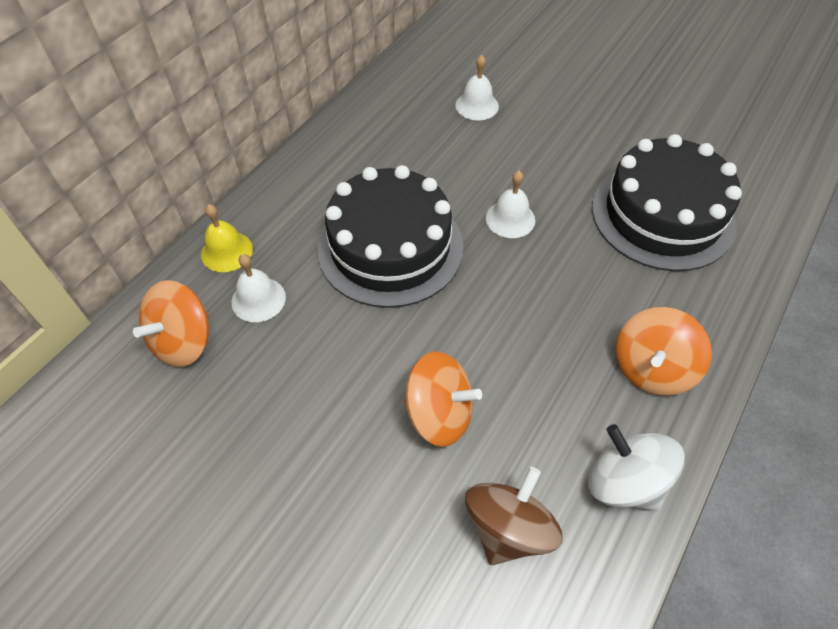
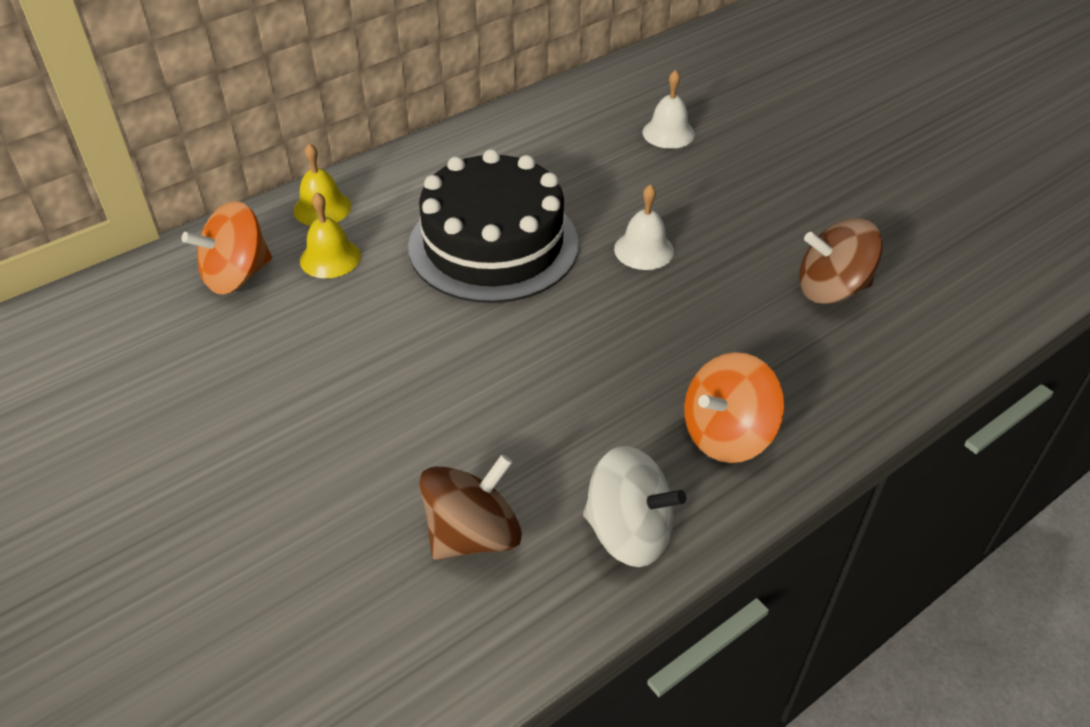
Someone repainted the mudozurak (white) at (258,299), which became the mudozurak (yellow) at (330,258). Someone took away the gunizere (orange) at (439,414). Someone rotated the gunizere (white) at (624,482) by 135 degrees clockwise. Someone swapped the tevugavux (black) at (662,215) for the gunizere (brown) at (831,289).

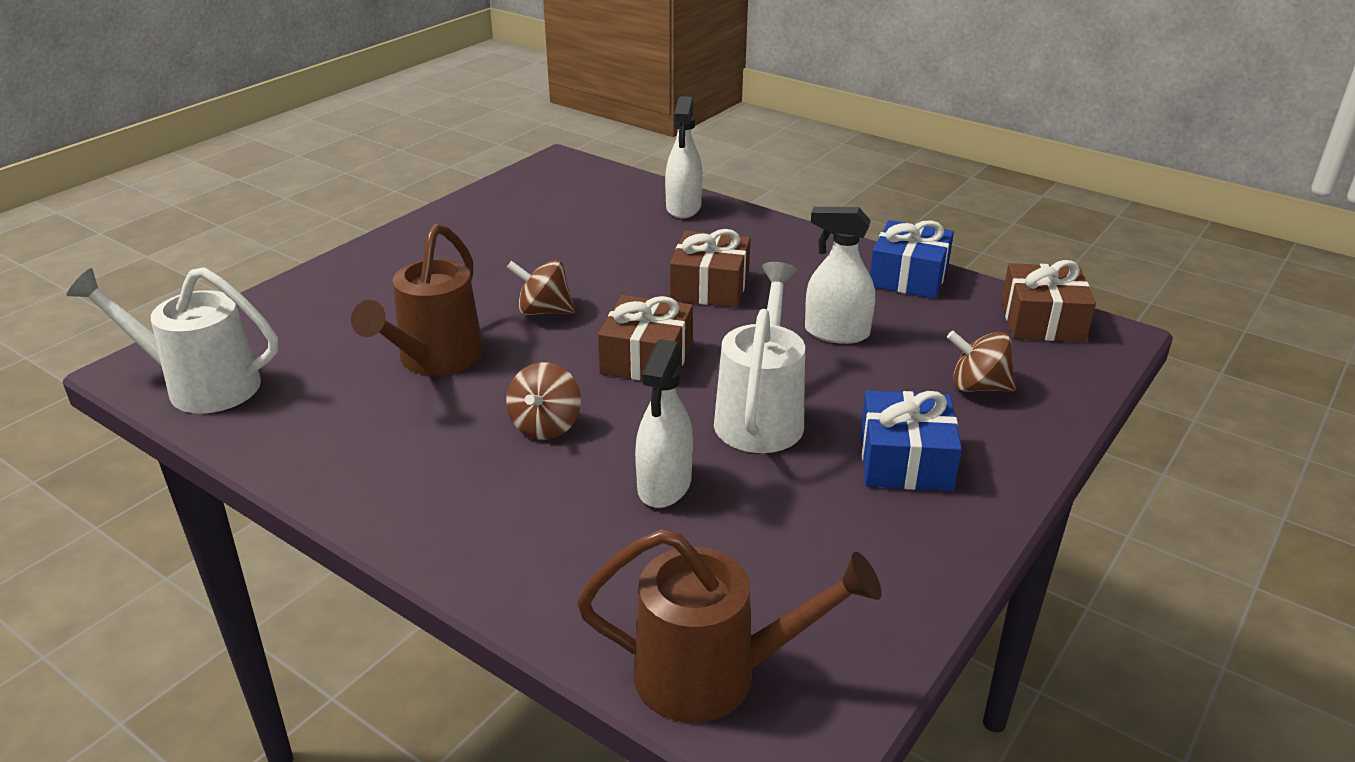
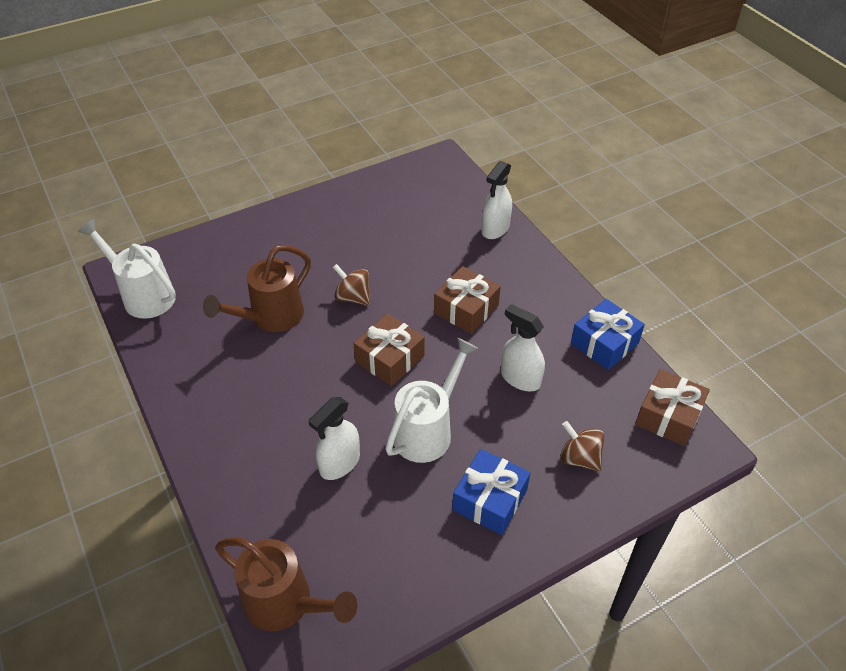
Someone took away the gunizere (brown) at (545,426).

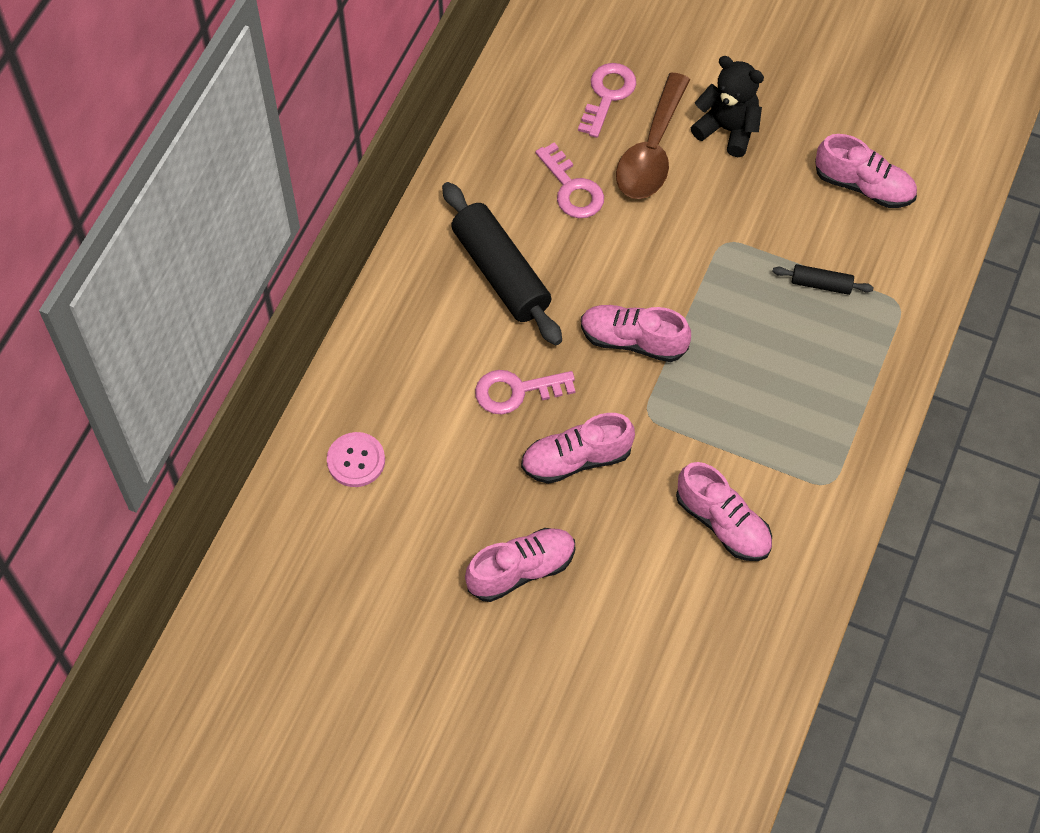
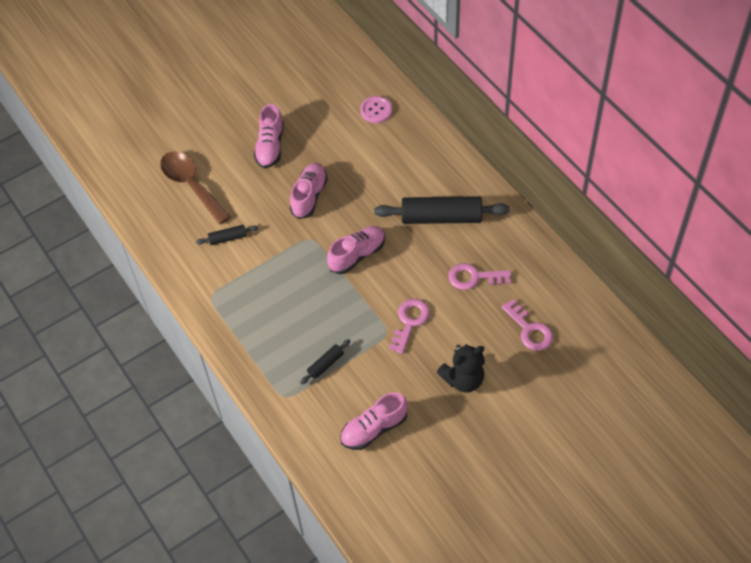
Someone carried the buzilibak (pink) from (516,391) to (409,322). Someone carried the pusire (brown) from (651,151) to (191,185). Someone swapped the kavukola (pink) at (723,523) for the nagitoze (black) at (228,238).

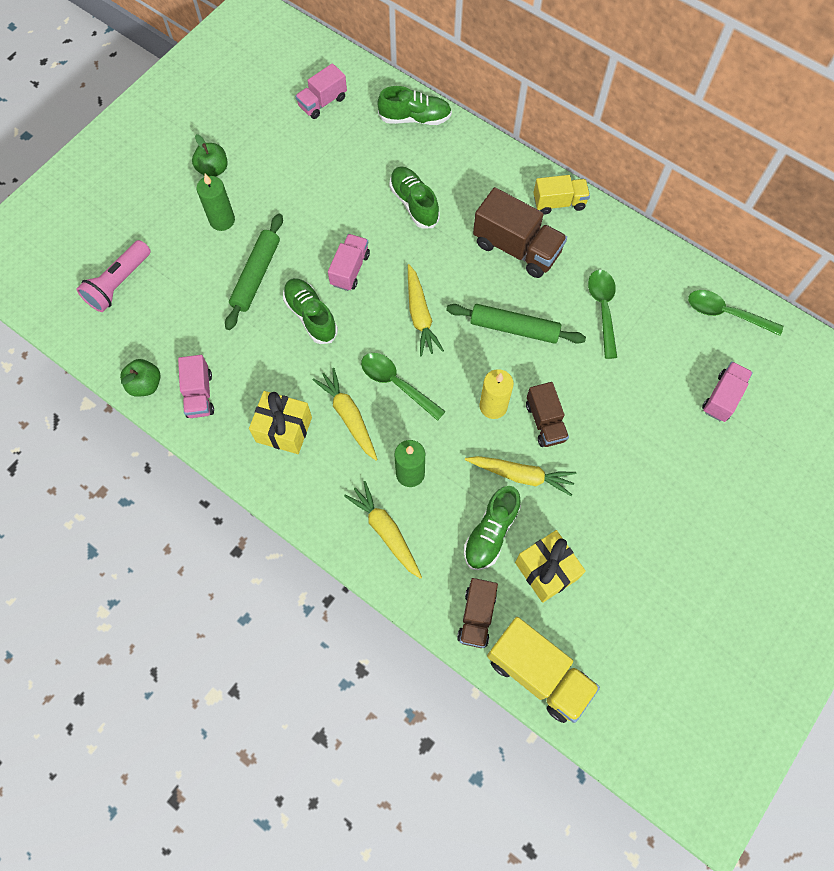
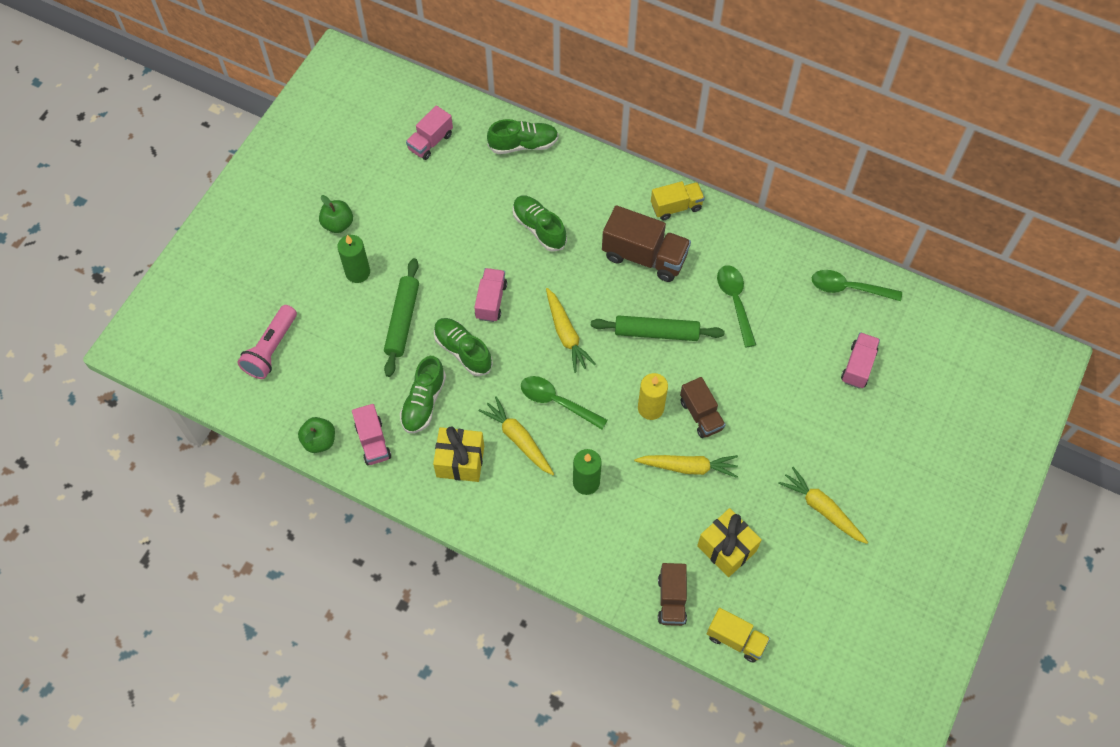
Someone carried the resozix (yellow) from (386,531) to (822,509). Someone carried the kavukola (green) from (490,533) to (423,402). Someone scaled the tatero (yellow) at (538,673) by 0.62.

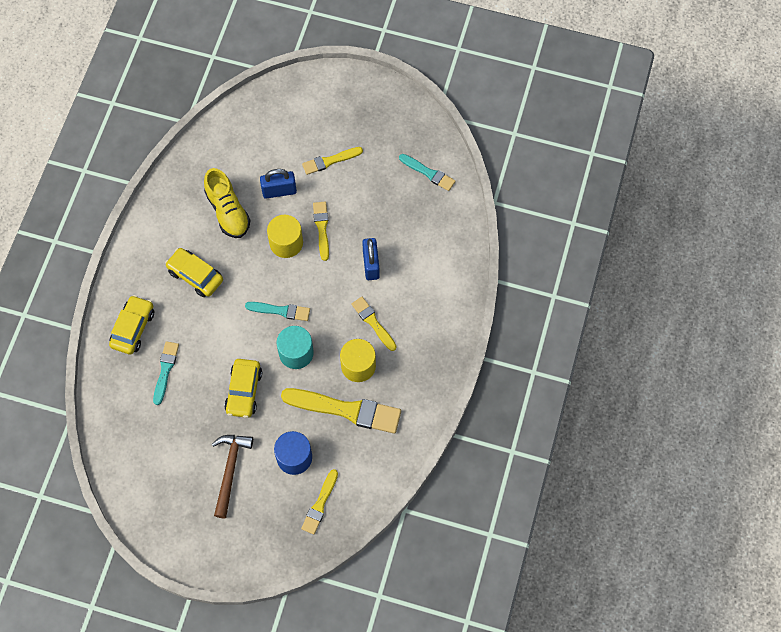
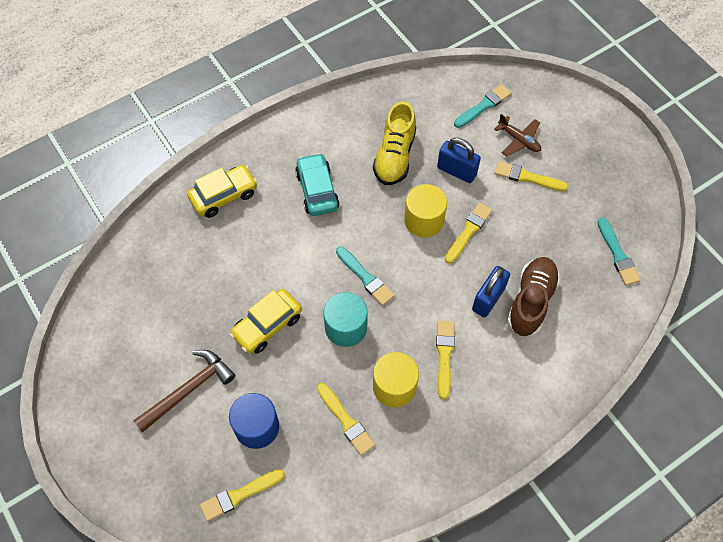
Someone carried the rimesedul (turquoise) from (165,370) to (483,106). Someone repainted the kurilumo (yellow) at (195,275), which became the kurilumo (turquoise) at (317,190). Someone scaled the rimesedul (yellow) at (346,410) by 0.55. Someone put down the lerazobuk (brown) at (519,140). Someone put down the kavukola (brown) at (531,301).

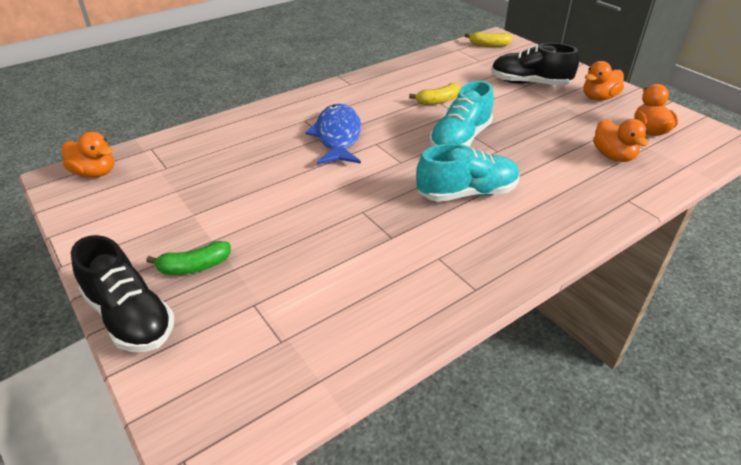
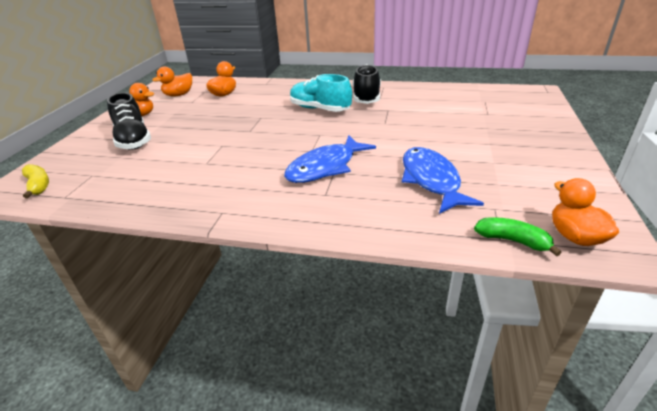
Someone carried the kavukola (black) from (130,317) to (366,97). Someone carried the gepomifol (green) from (194,266) to (512,241). Someone took away the gepomifol (yellow) at (438,101). Someone took away the kavukola (turquoise) at (460,139). Someone put down the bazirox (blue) at (431,180).

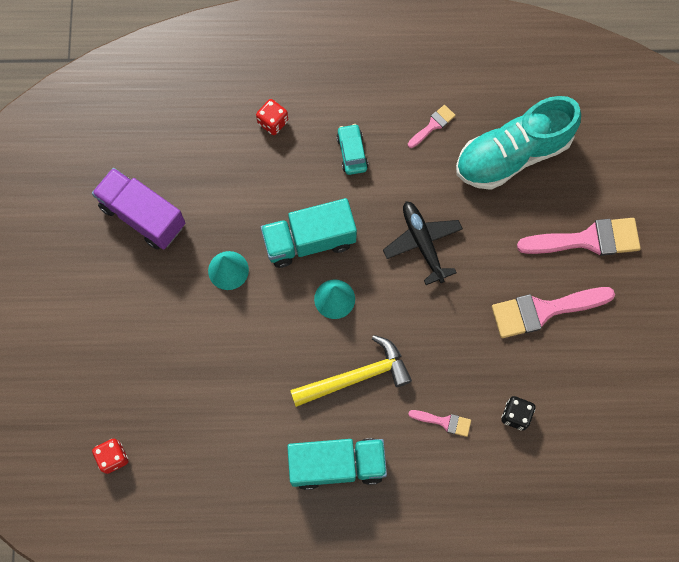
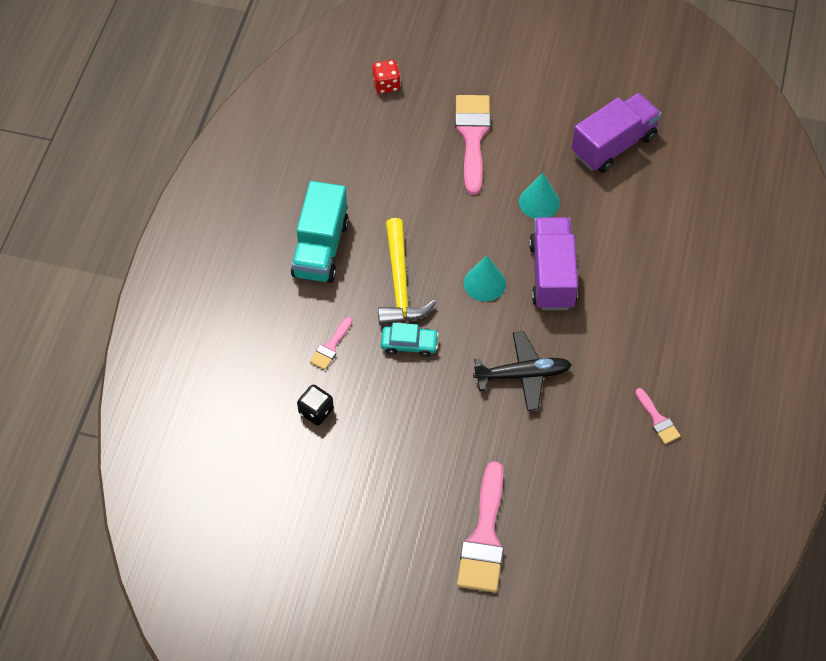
Someone took away the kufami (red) at (273,122). Someone repainted the tatero (turquoise) at (309,241), which became the tatero (purple) at (552,275). Someone carried the kurilumo (turquoise) from (352,152) to (409,344). Someone took away the kavukola (turquoise) at (512,155). Someone carried the rimesedul (pink) from (543,310) to (472,137).

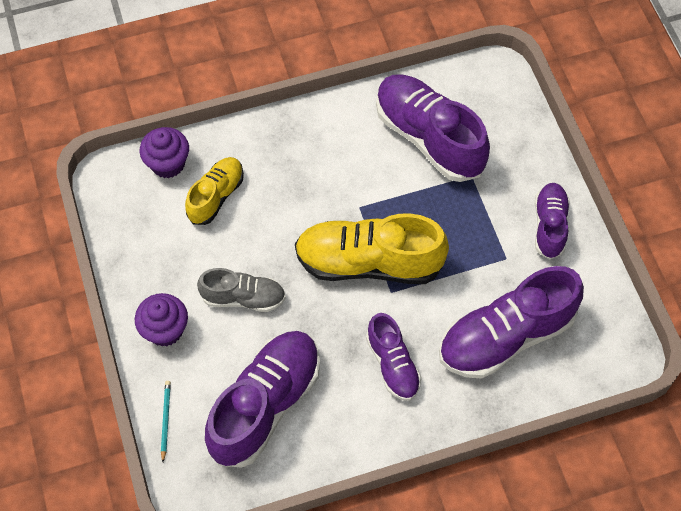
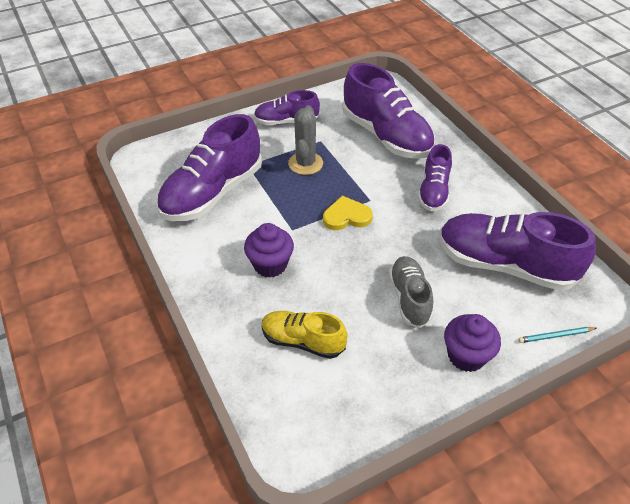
Someone carried the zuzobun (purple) from (168,164) to (270,265). Someone swapped the kavukola (yellow) at (368,262) for the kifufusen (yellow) at (346,216). Someone rotated the kavukola (purple) at (393,364) by 135 degrees clockwise. Someone put down the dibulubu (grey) at (305,163).

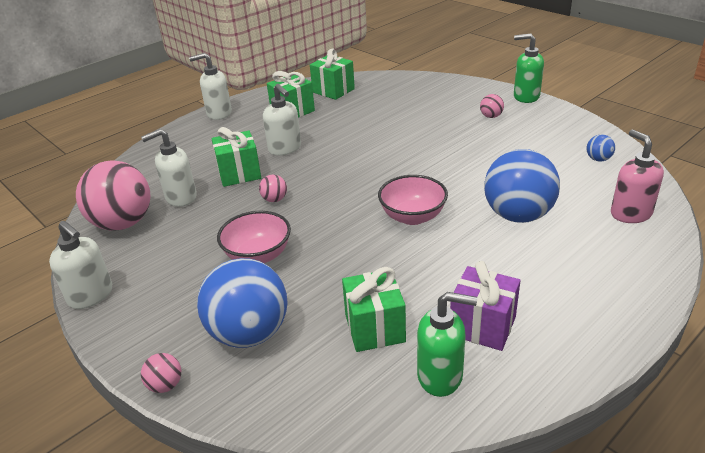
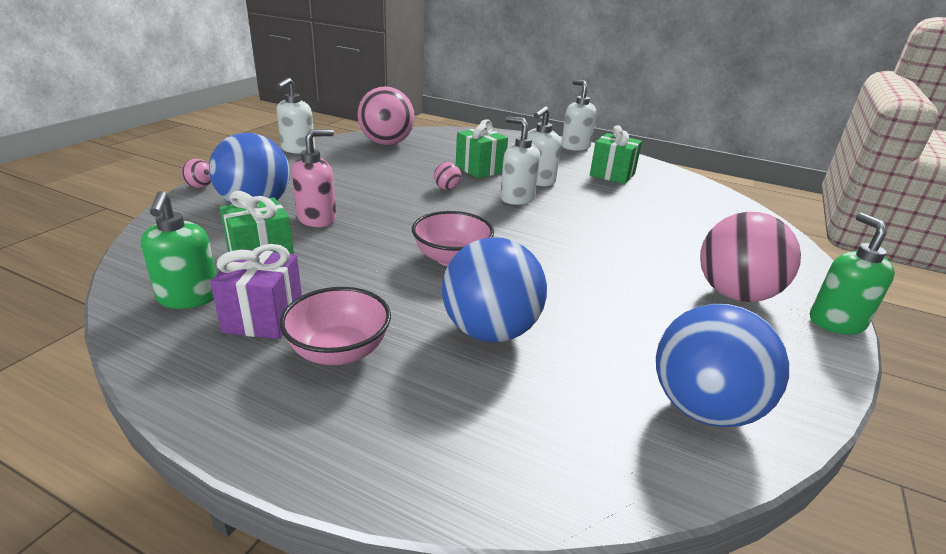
Someone carried the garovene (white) from (180,197) to (517,198). Someone carried the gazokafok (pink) from (258,255) to (339,351). Someone took away the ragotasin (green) at (333,90). Someone scaled the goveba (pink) at (491,116) by 2.40. Someone scaled the goveba (blue) at (598,159) by 2.40. Someone carried the garovene (pink) from (630,213) to (317,219).

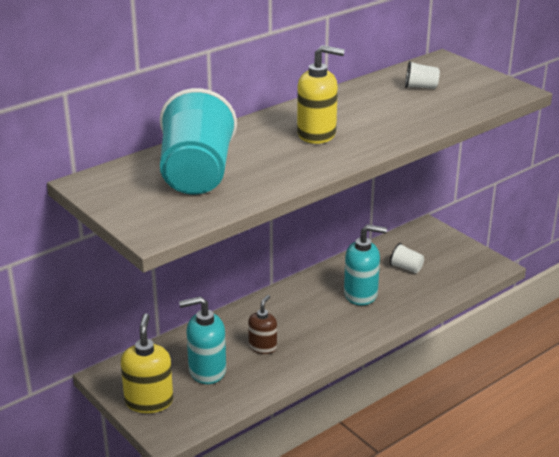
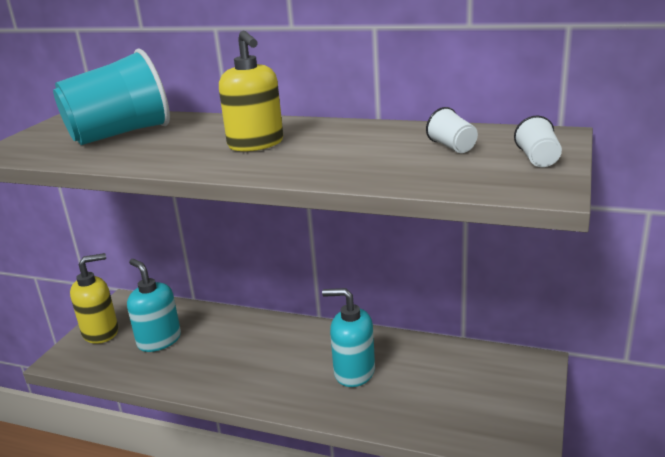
Someone took away the garovene (brown) at (263,347). Someone rotated the garovene (turquoise) at (361,294) by 135 degrees clockwise. Someone carried the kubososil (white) from (406,268) to (538,159).

